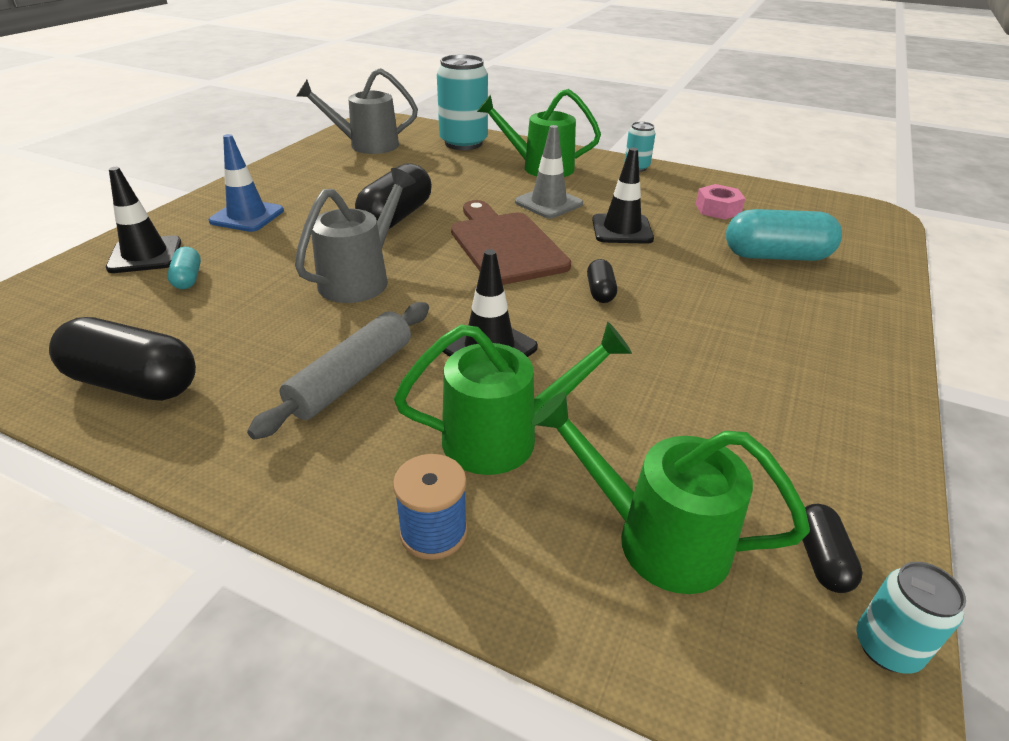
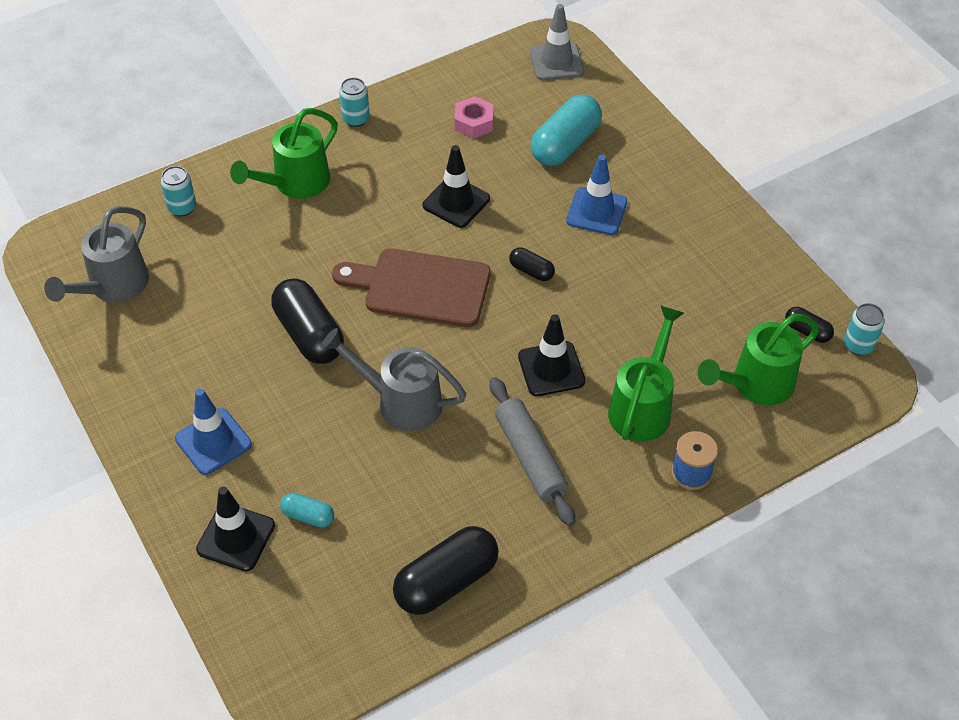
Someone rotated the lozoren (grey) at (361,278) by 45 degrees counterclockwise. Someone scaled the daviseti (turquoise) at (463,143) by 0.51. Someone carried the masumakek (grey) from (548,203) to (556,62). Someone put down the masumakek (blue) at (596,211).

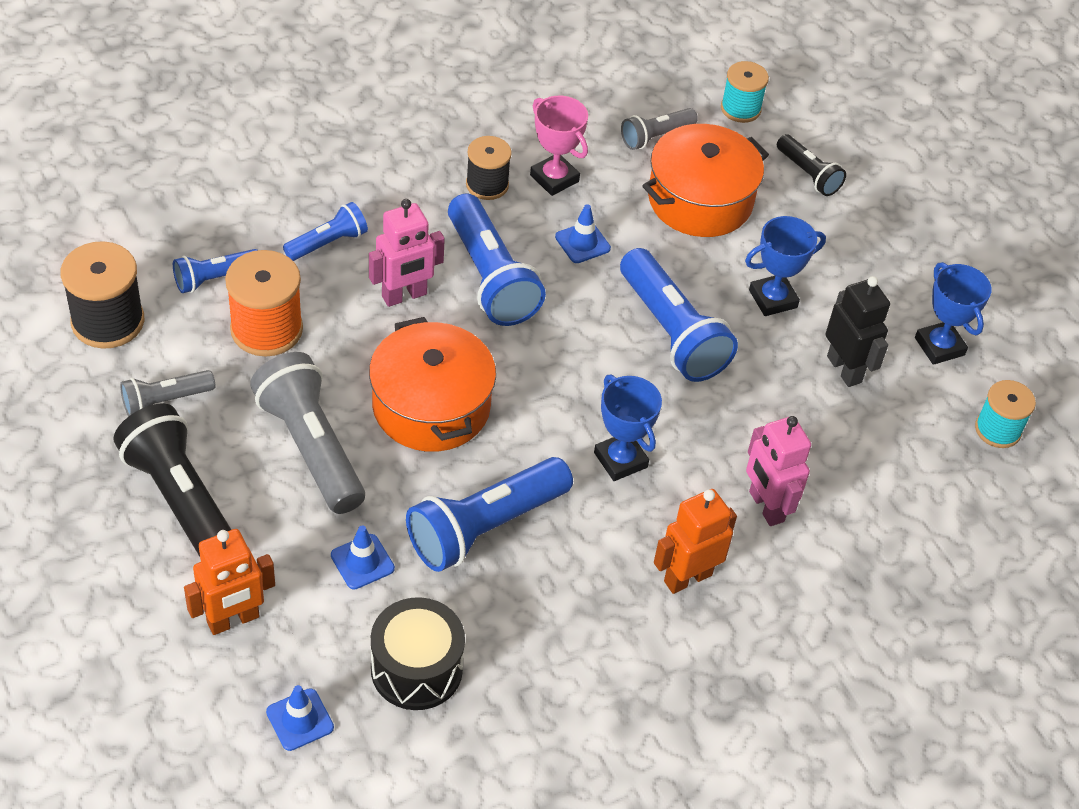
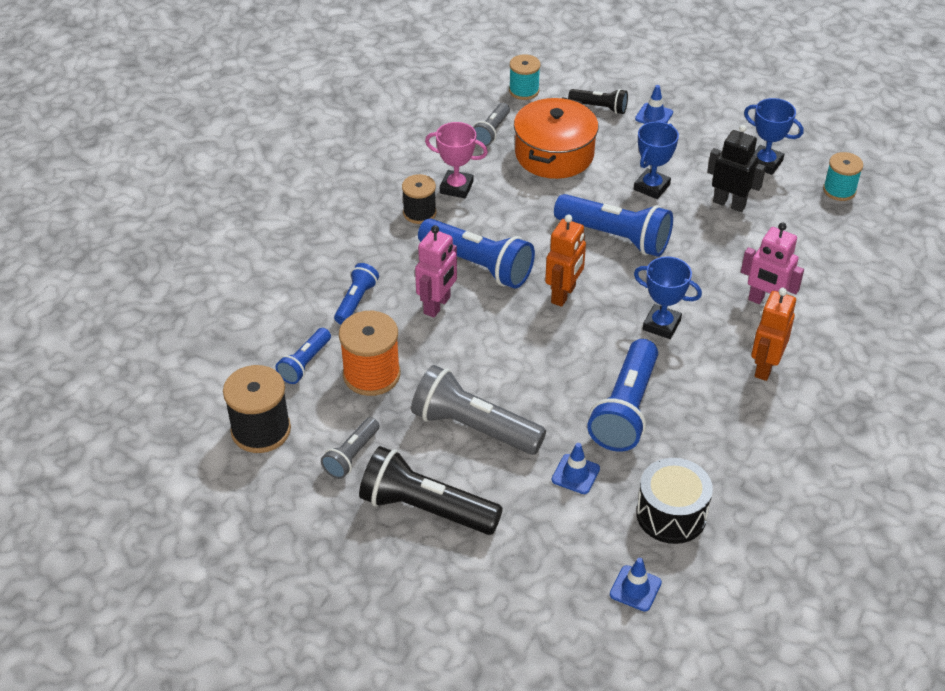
Someone carried the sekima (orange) from (233,620) to (563,294). Someone took away the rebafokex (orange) at (431,406). Someone carried the masumakek (blue) from (582,243) to (654,116).

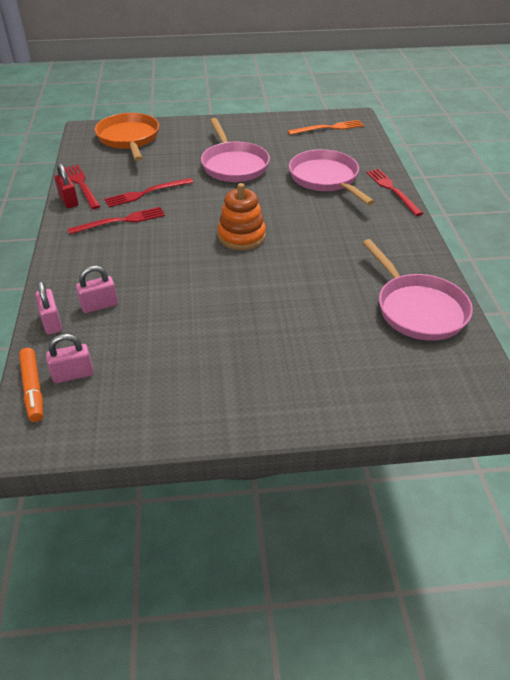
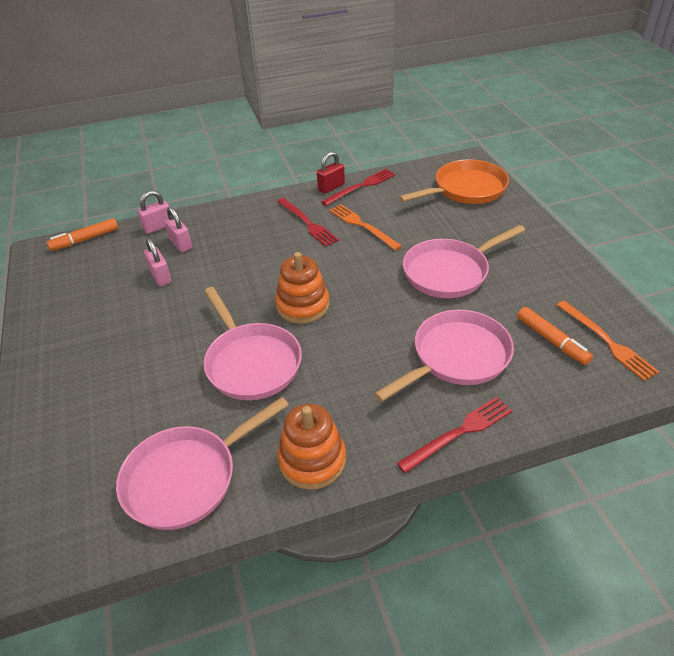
Someone carried the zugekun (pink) from (73,374) to (160,276). Someone repainted the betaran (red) at (146,193), which became the betaran (orange) at (362,226). Someone put down the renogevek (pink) at (251,362). Someone put down the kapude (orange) at (312,460). Someone put down the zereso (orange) at (551,341).

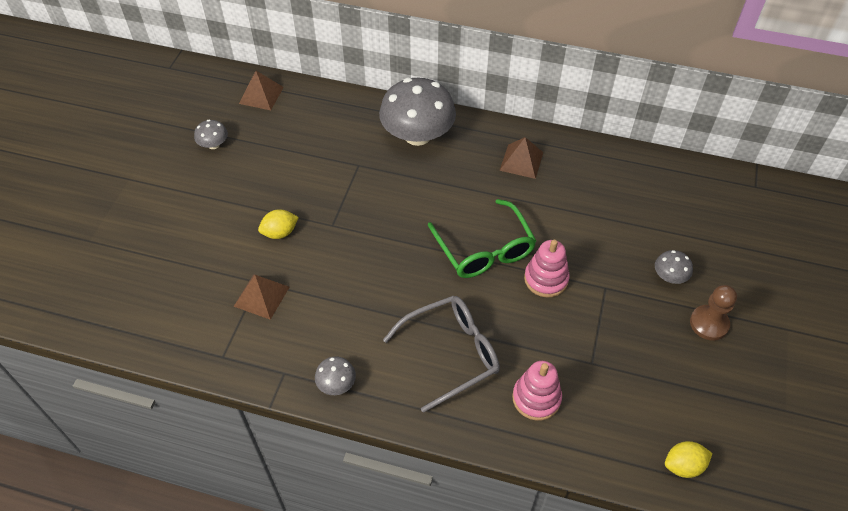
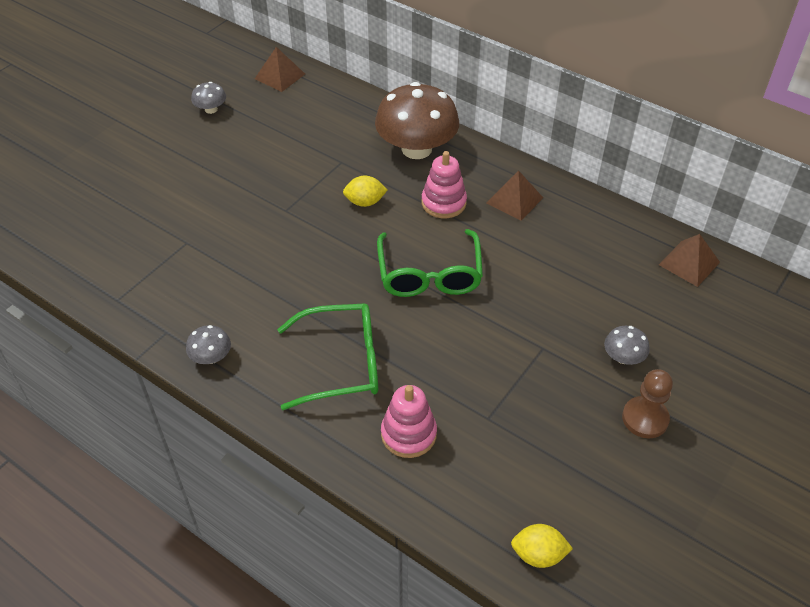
Someone carried the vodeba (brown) from (261,296) to (689,263). Someone carried the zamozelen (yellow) from (280,233) to (365,202). Someone repainted the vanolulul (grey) at (417,135), which became the vanolulul (brown) at (416,149). Someone repainted the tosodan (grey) at (451,353), which became the tosodan (green) at (342,363). Someone carried the kapude (pink) from (546,279) to (443,203).

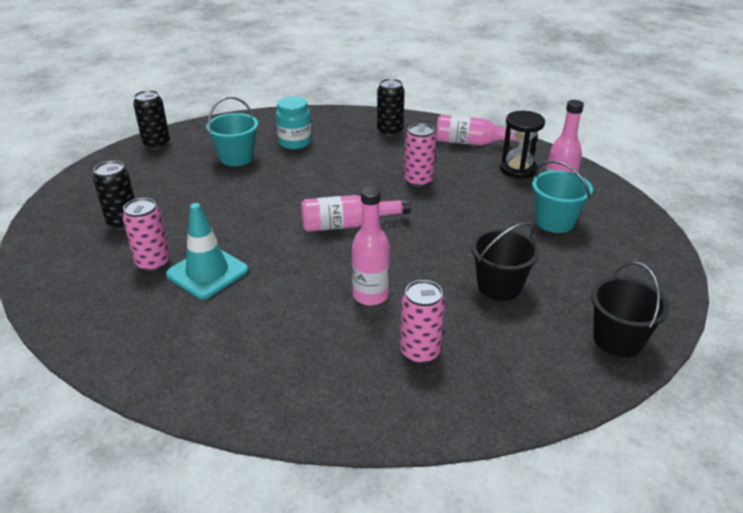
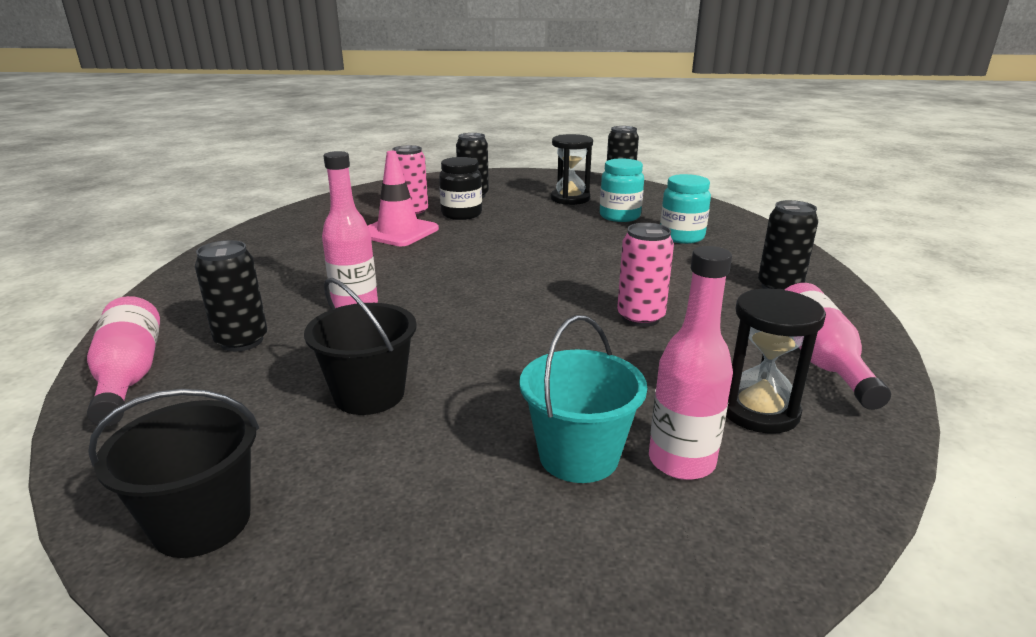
Someone repainted the masumakek (turquoise) at (207,272), which became the masumakek (pink) at (398,232). Someone swapped the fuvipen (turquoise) at (236,158) for the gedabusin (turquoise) at (619,216). Someone carried the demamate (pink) from (348,224) to (129,375). Someone repainted the daviseti (pink) at (420,352), which became the daviseti (black) at (242,341). Someone put down the gedabusin (black) at (461,214). Someone put down the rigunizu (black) at (570,199).

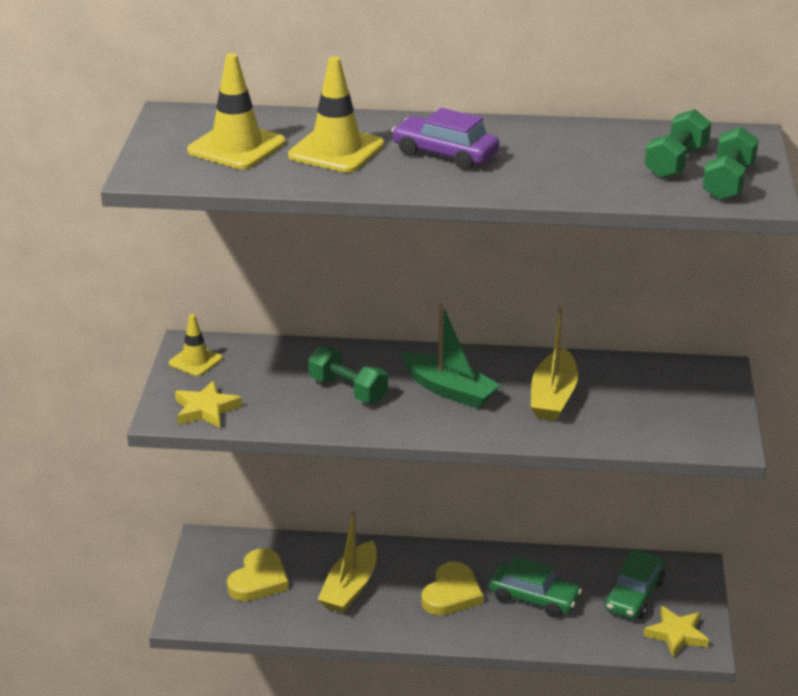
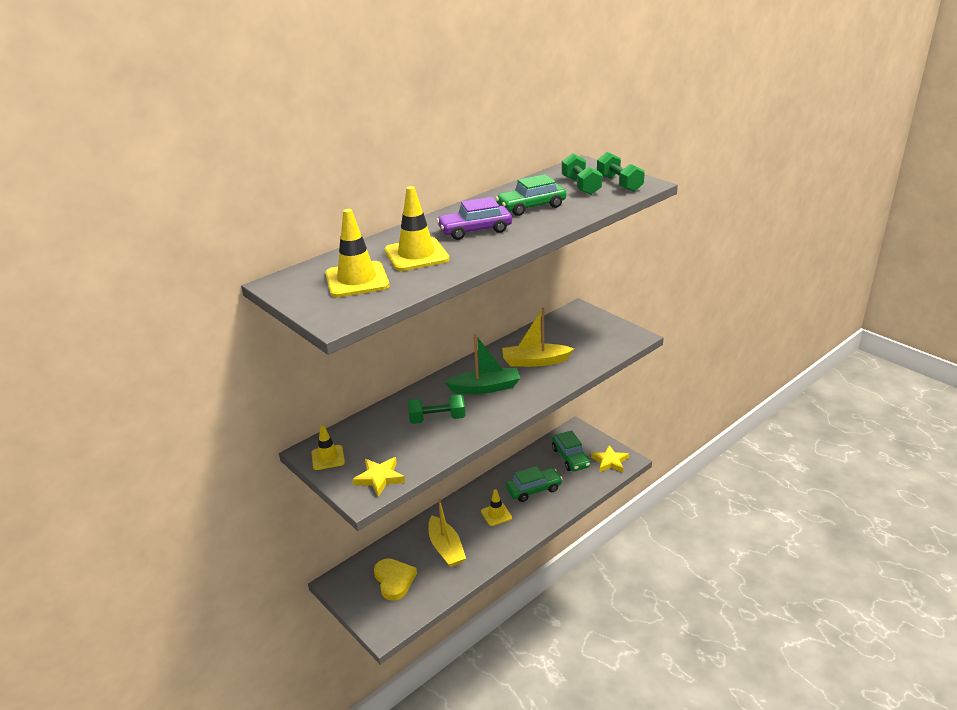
Someone swapped the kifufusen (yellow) at (451,594) for the masumakek (yellow) at (496,514). Someone rotated the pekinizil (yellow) at (553,397) by 120 degrees clockwise. Someone put down the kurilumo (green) at (531,207).

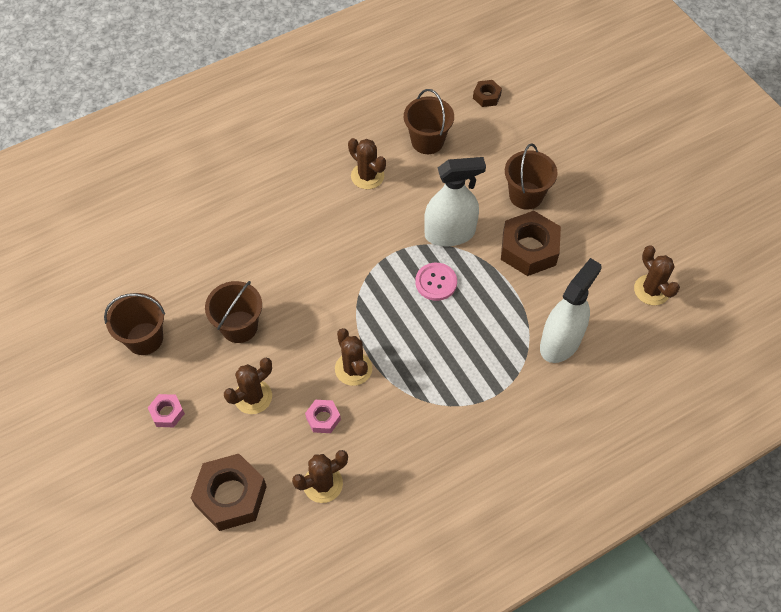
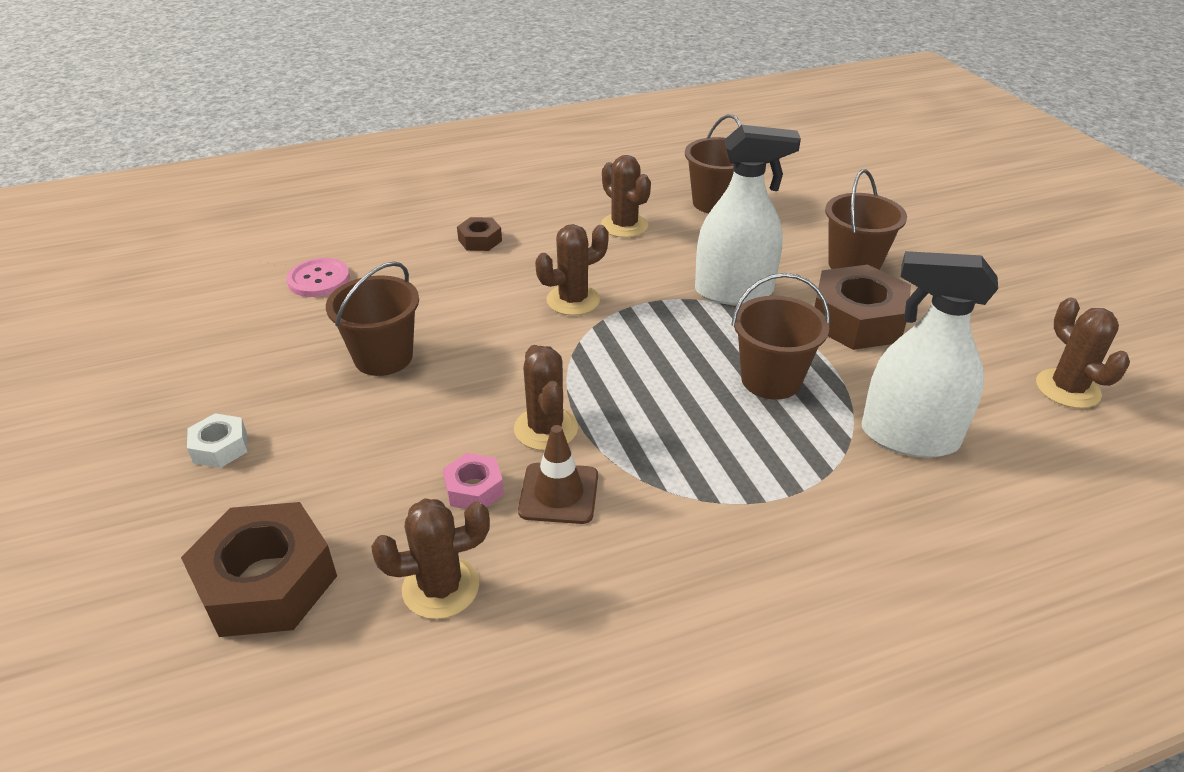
Someone carried the fuvipen (brown) from (144,338) to (771,380). Someone repainted the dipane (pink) at (167,413), which became the dipane (white) at (220,447). Someone carried the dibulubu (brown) from (253,397) to (573,300). Someone carried the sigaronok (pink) from (436,282) to (319,279). Someone carried the dipane (brown) from (486,96) to (480,240). Someone rotated the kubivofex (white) at (560,342) by 120 degrees counterclockwise. Someone put down the masumakek (brown) at (558,493).

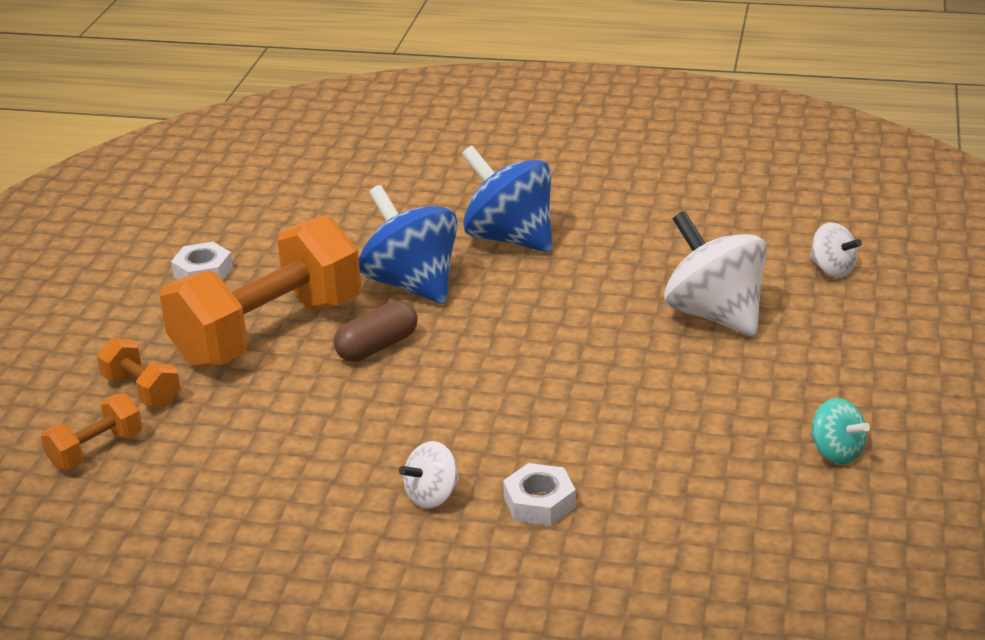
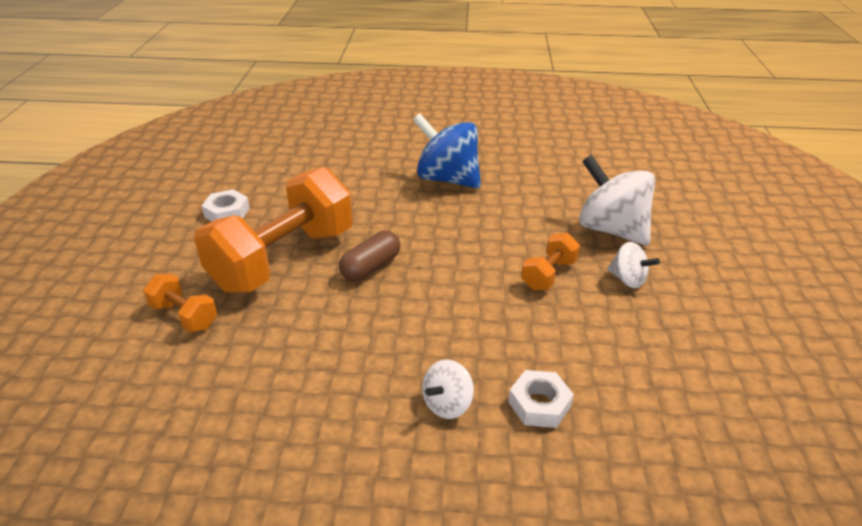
Someone carried the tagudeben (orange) from (96,450) to (548,274). Someone took away the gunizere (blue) at (412,284). Someone carried the gunizere (white) from (832,269) to (627,279). Someone took away the gunizere (turquoise) at (836,452).

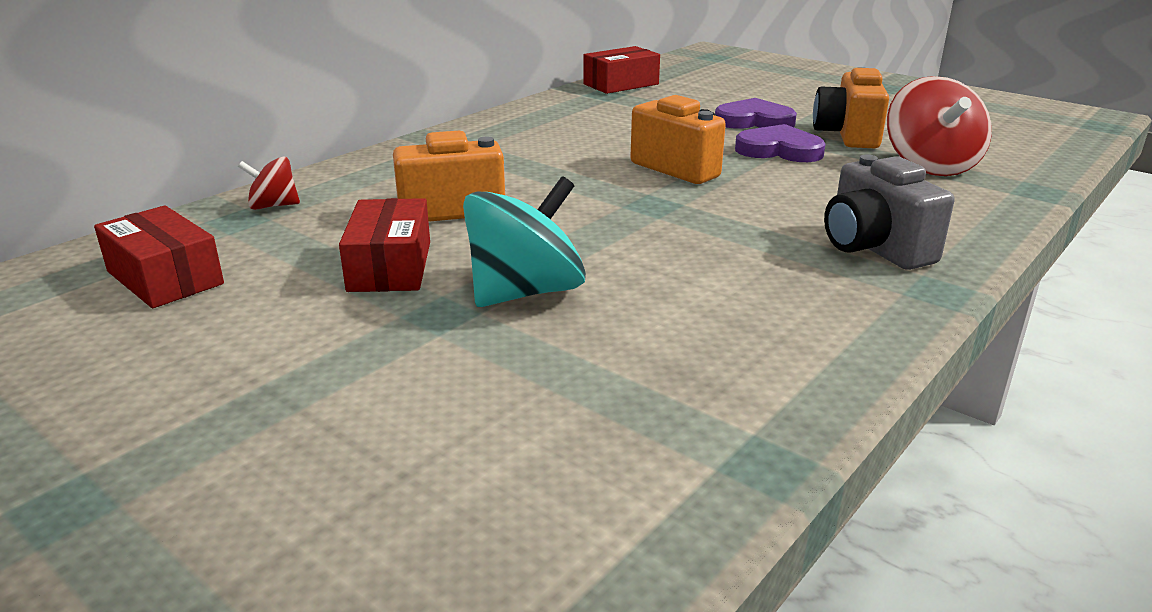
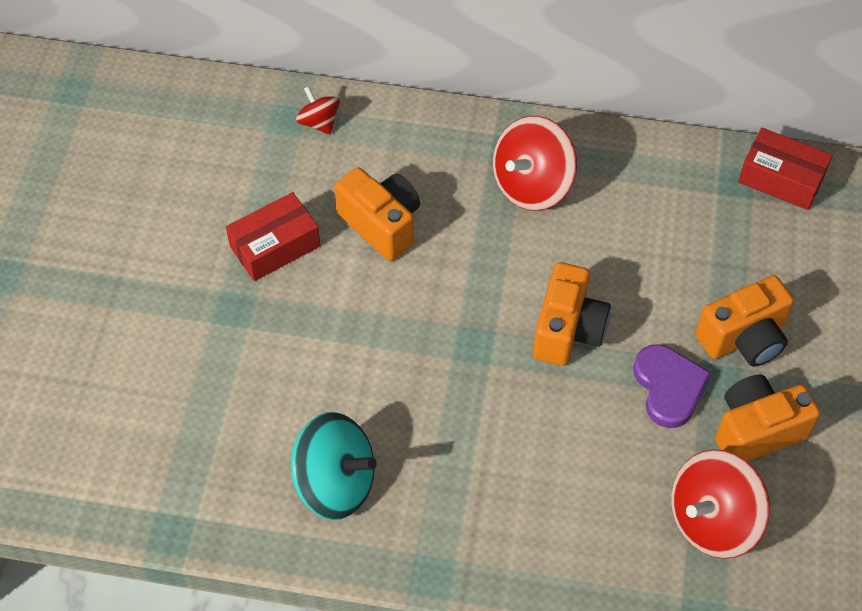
Someone took away the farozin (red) at (165,278). Someone carried the gunizere (turquoise) from (525,292) to (335,483). Someone swapped the kifufusen (purple) at (754,121) for the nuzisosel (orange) at (743,338). Someone took away the nuzisosel (grey) at (874,248). Someone put down the gunizere (red) at (532,185).

